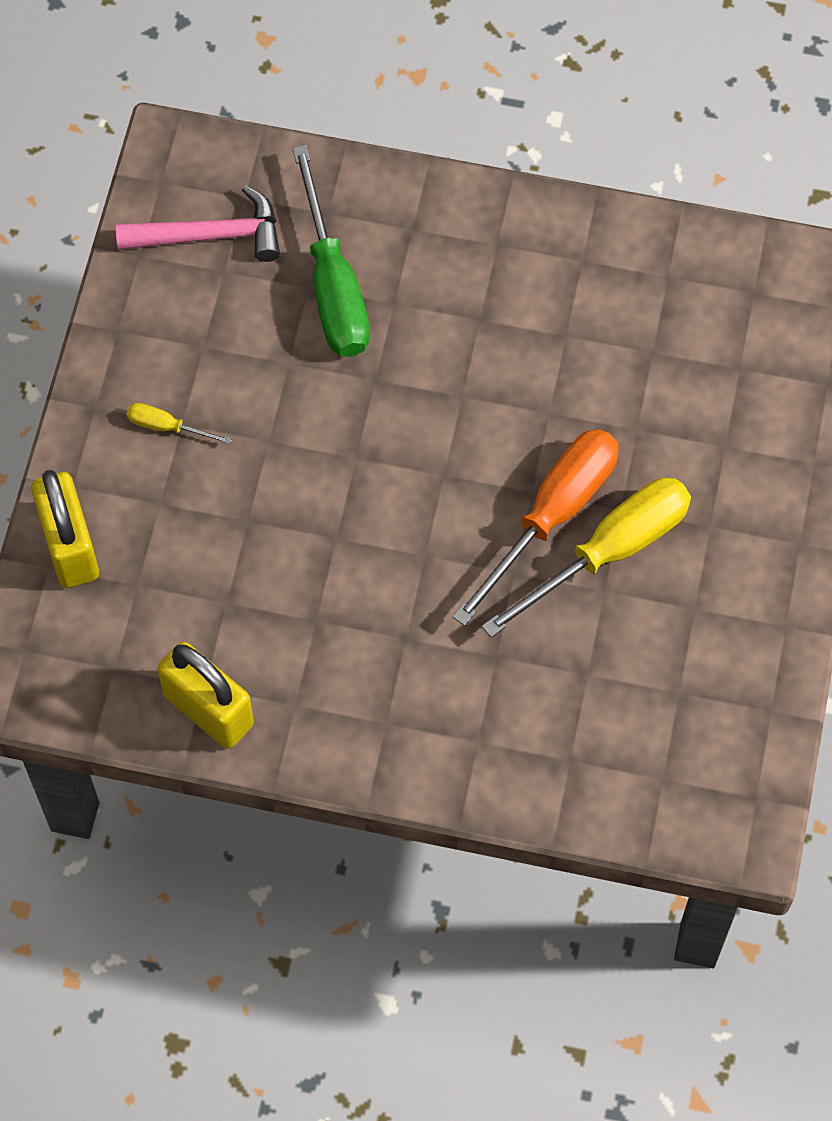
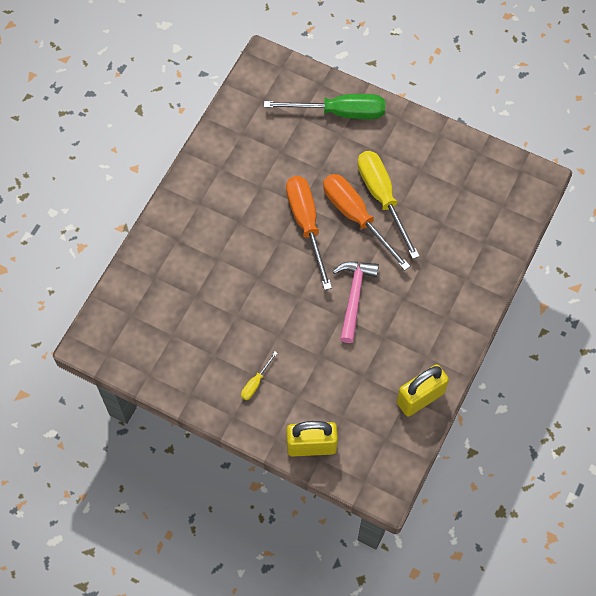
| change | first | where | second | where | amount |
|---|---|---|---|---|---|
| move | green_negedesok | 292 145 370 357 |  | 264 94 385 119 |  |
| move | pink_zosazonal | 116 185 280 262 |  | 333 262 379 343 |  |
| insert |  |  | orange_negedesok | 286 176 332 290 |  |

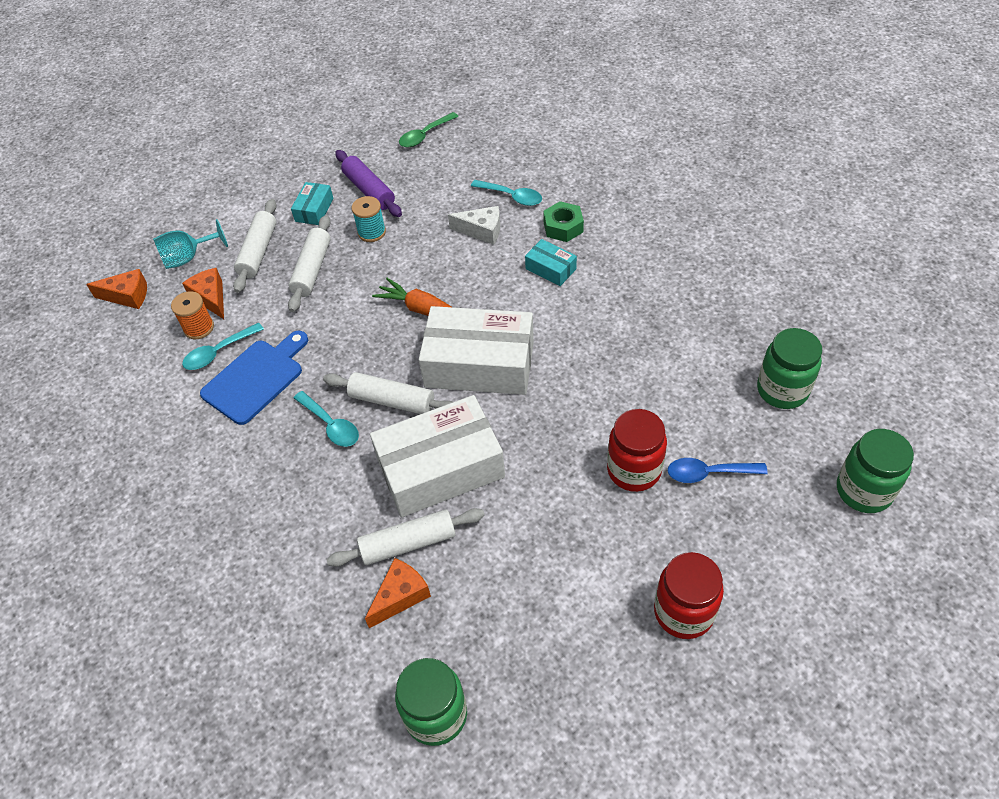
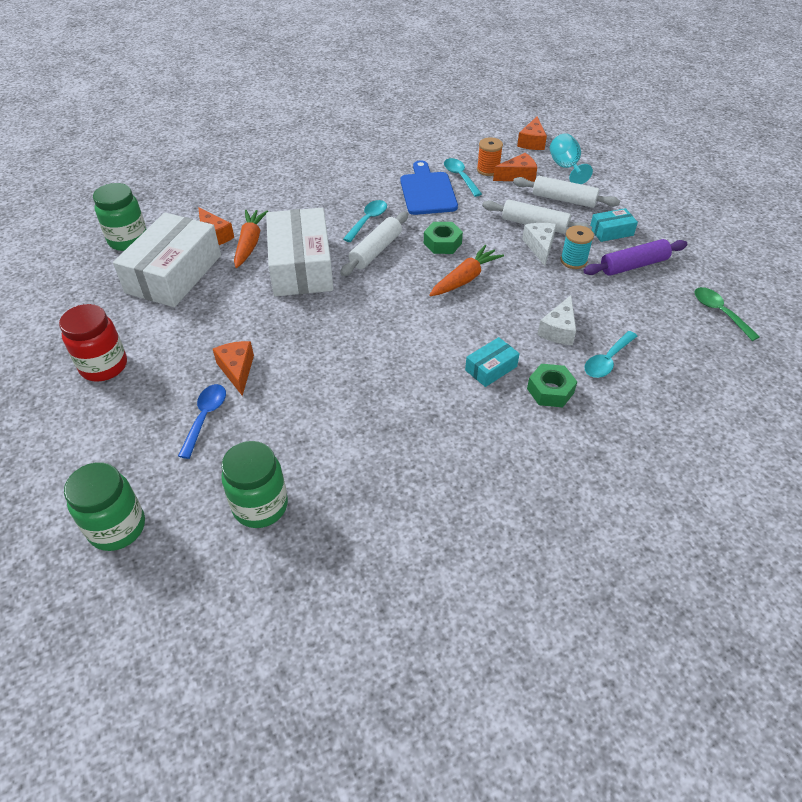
| change | first | where | second | where | amount |
|---|---|---|---|---|---|
| rotate | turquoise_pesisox | 291 182 334 225 |  | 590 208 638 242 | 45 degrees counterclockwise |
| move | white_pesisox | 419 306 534 395 |  | 113 212 221 307 |  |
| rotate | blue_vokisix | 200 331 308 425 |  | 400 160 458 215 | 150 degrees counterclockwise |
| rotate | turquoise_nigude | 294 391 359 447 |  | 343 200 387 242 | 150 degrees clockwise |
| replace | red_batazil | 607 409 667 492 | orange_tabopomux | 213 341 254 396 |  |
| replace | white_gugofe | 326 508 485 567 | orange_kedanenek | 234 210 268 268 |  |
| insert |  |  | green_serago | 424 222 463 254 |  |
| insert |  |  | white_tabopomux | 522 223 557 266 |  |

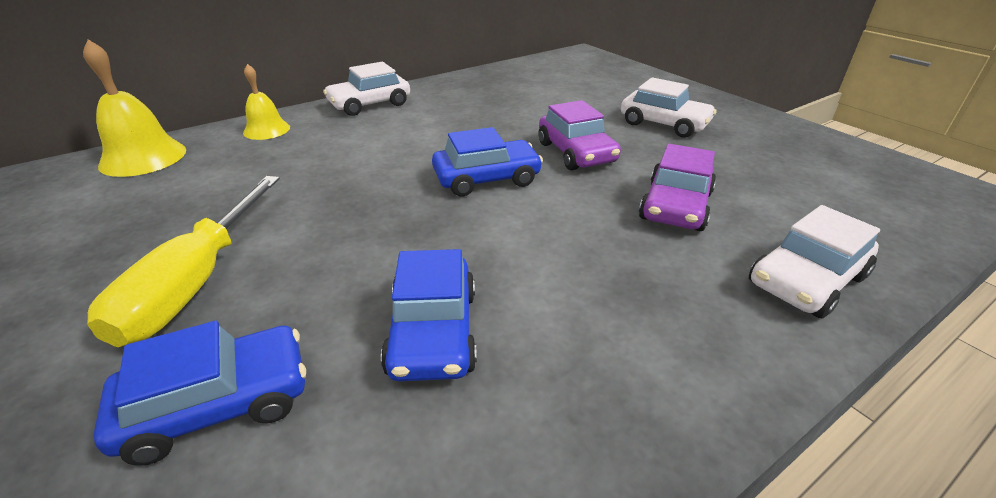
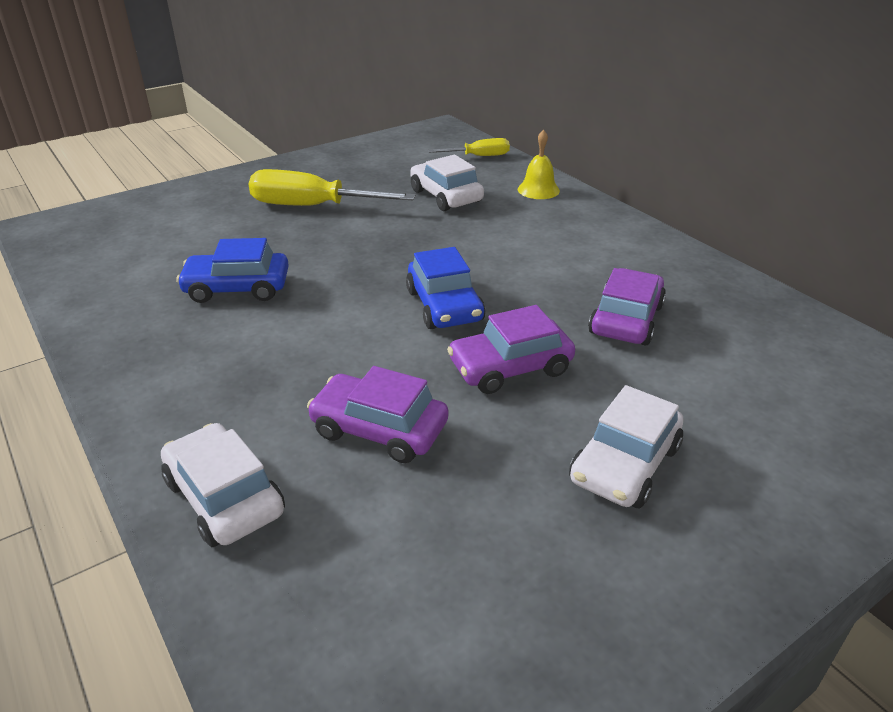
| change | first | where | second | where | amount |
|---|---|---|---|---|---|
| replace | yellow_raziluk | 83 40 186 177 | yellow_negedesok | 428 138 510 156 |  |
| move | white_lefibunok | 323 62 410 116 |  | 410 155 484 211 |  |
| delete | blue_lefibunok | 93 321 306 466 |  |  |  |
| insert |  |  | purple_lefibunok | 588 268 666 345 |  |

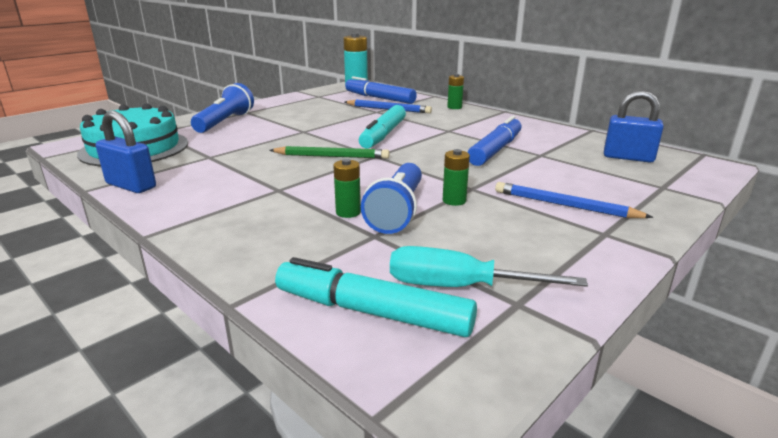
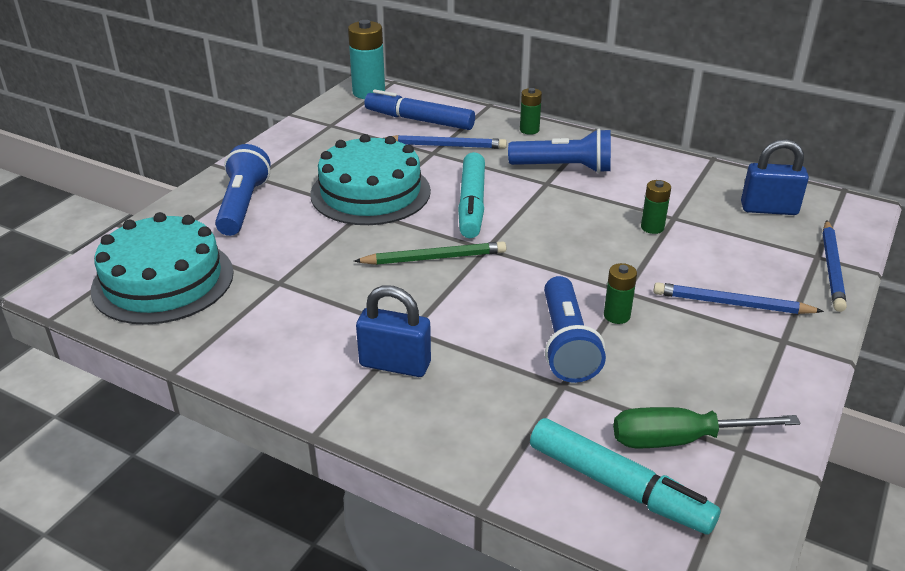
| change | first | where | second | where | amount |
|---|---|---|---|---|---|
| move | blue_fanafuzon | 96 111 156 193 |  | 356 286 431 377 |  |
| delete | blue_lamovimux | 468 116 522 166 |  |  |  |
| move | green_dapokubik | 333 159 361 218 |  | 641 180 671 234 |  |
| recolor | turquoise_negedesok | 390 246 588 287 | green_negedesok | 613 407 801 448 |  |
| rotate | turquoise_lamovimux | 275 257 477 337 |  | 530 418 720 535 | 150 degrees counterclockwise |
| insert |  |  | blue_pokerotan | 508 129 611 173 |  |
| insert |  |  | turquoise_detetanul | 310 134 431 225 |  |
| insert |  |  | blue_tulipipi | 822 220 847 312 |  |

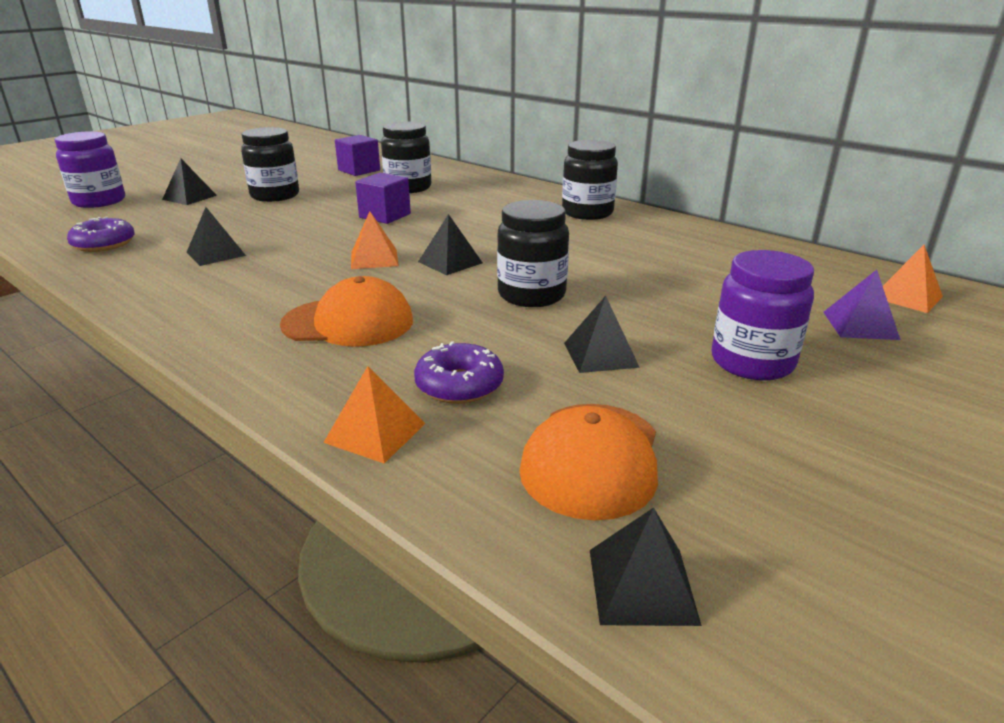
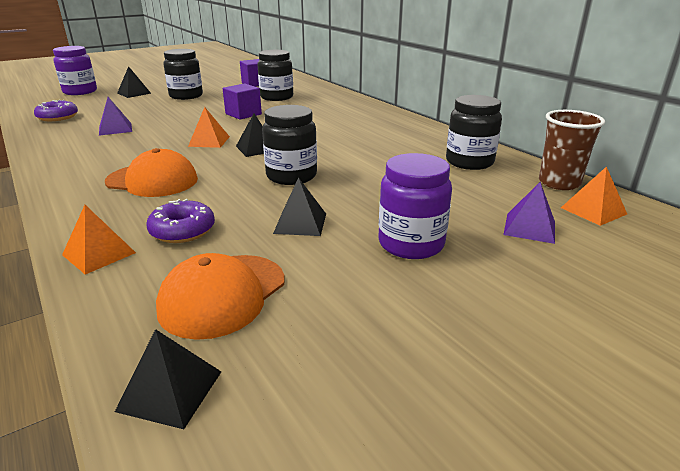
| change | first | where | second | where | amount |
|---|---|---|---|---|---|
| move | black_batazil | 562 140 618 220 |  | 446 95 502 170 |  |
| recolor | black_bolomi | 187 207 246 266 | purple_bolomi | 99 97 132 136 |  |
| insert |  |  | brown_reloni | 539 110 605 190 |  |

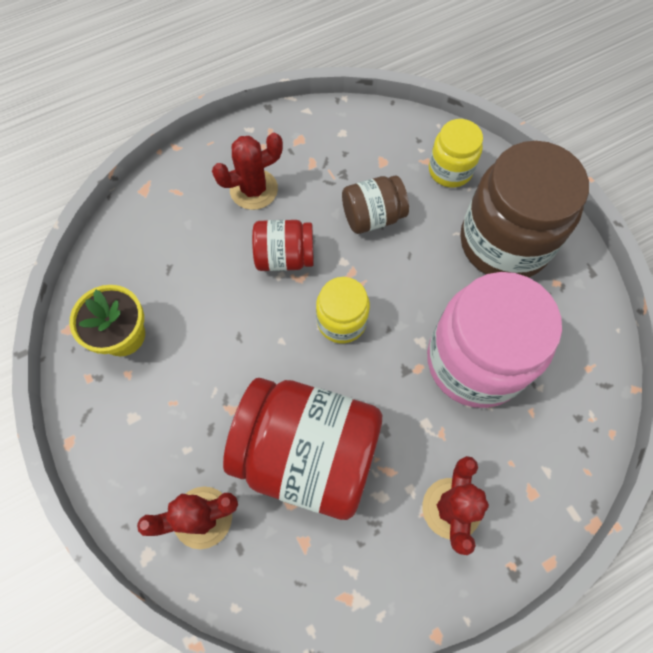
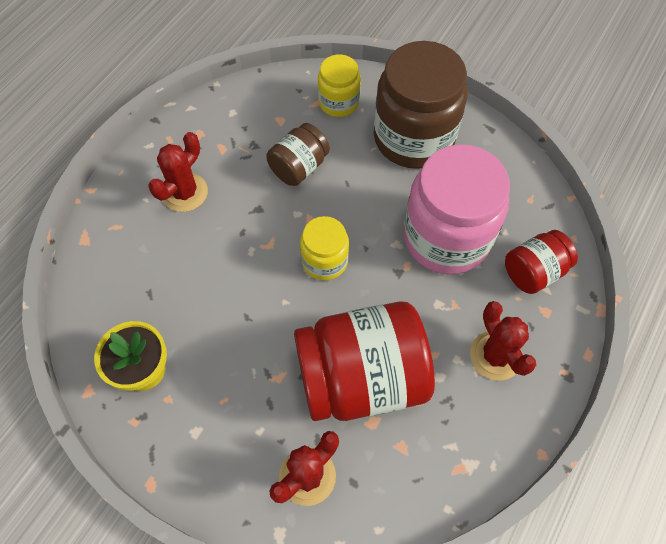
| change | first | where | second | where | amount |
|---|---|---|---|---|---|
| move | red_batazil | 252 220 314 271 |  | 505 230 578 294 |  |

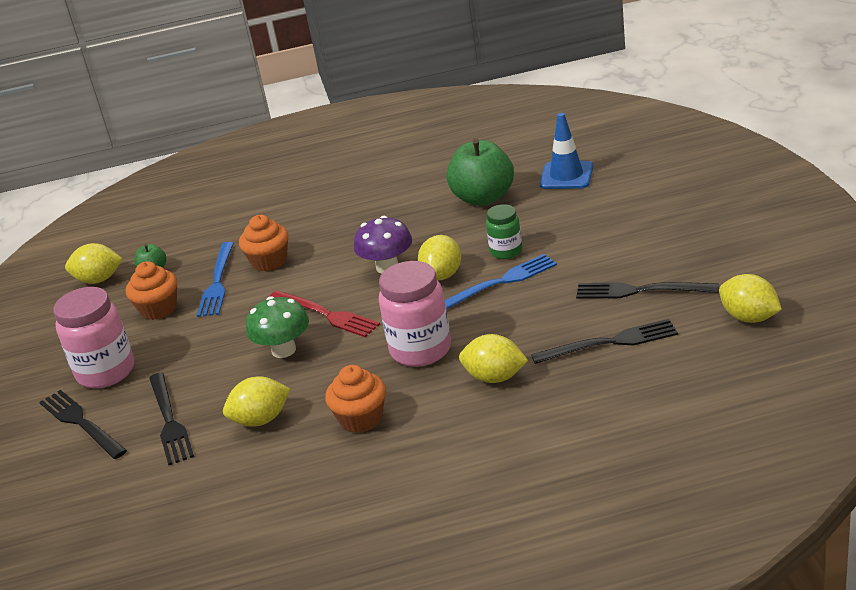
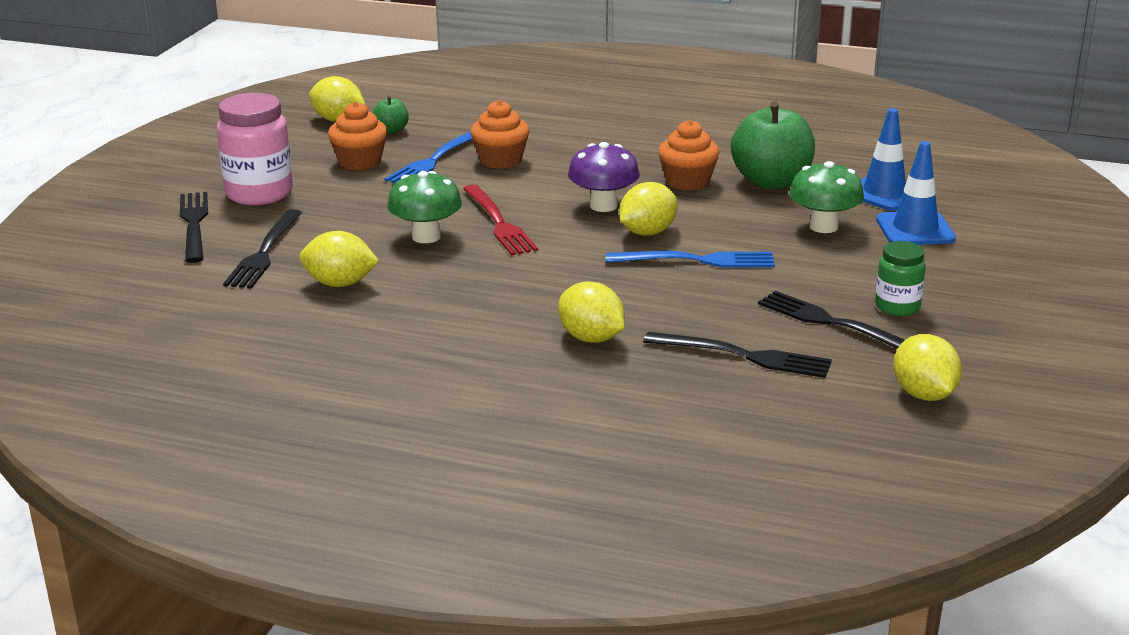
| change | first | where | second | where | amount |
|---|---|---|---|---|---|
| move | green_batazil | 486 204 522 259 |  | 875 241 926 316 |  |
| delete | pink_batazil | 379 261 451 367 |  |  |  |
| move | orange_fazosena | 325 365 386 433 |  | 658 120 719 191 |  |
| insert |  |  | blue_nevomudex | 876 141 956 245 |  |
| insert |  |  | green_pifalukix | 789 161 864 233 |  |

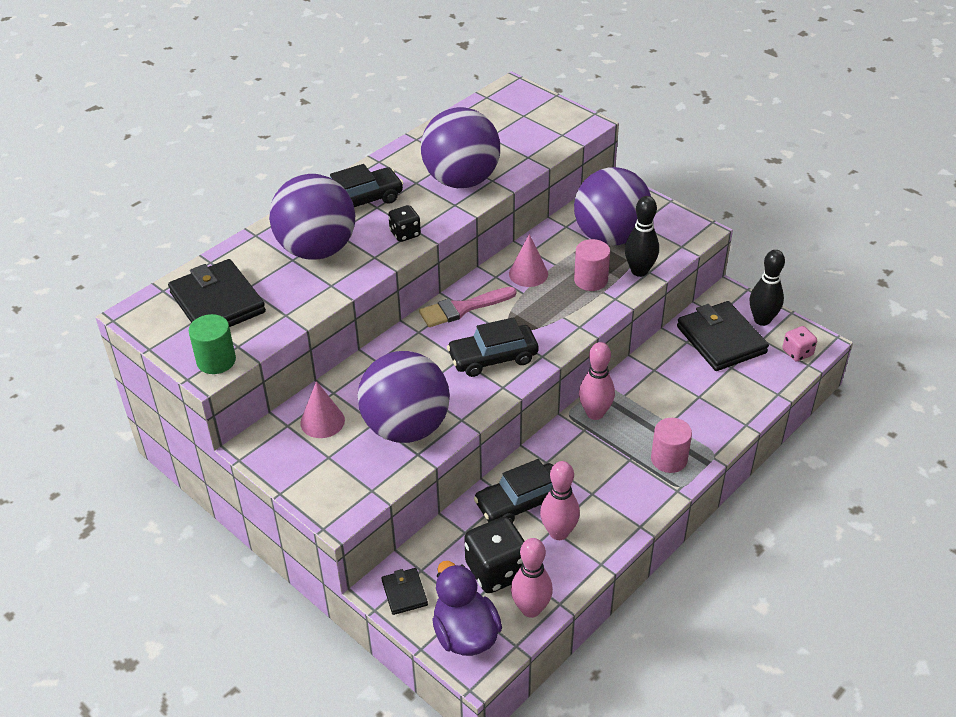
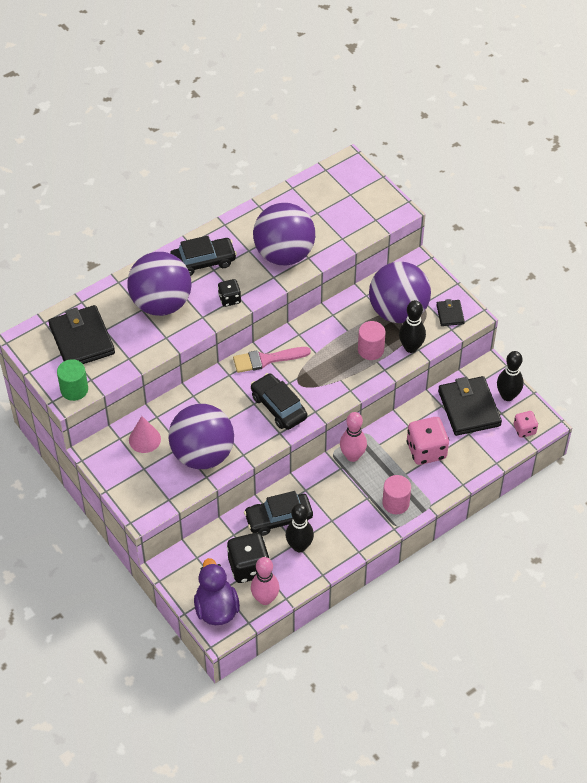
| change | first | where | second | where | amount |
|---|---|---|---|---|---|
| delete | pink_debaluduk | 509 234 548 287 |  |  |  |
| rotate | black_lefibunok | 447 317 538 377 |  | 251 373 307 430 | 60 degrees clockwise |
| recolor | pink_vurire | 540 461 580 540 | black_vurire | 286 504 314 552 |  |
| move | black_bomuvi | 382 568 428 615 |  | 436 299 465 326 |  |
| insert |  |  | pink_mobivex | 407 417 449 465 |  |

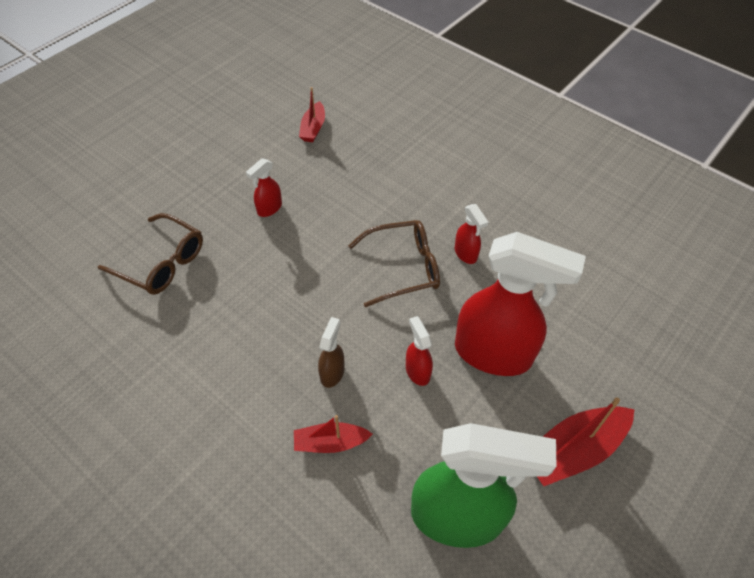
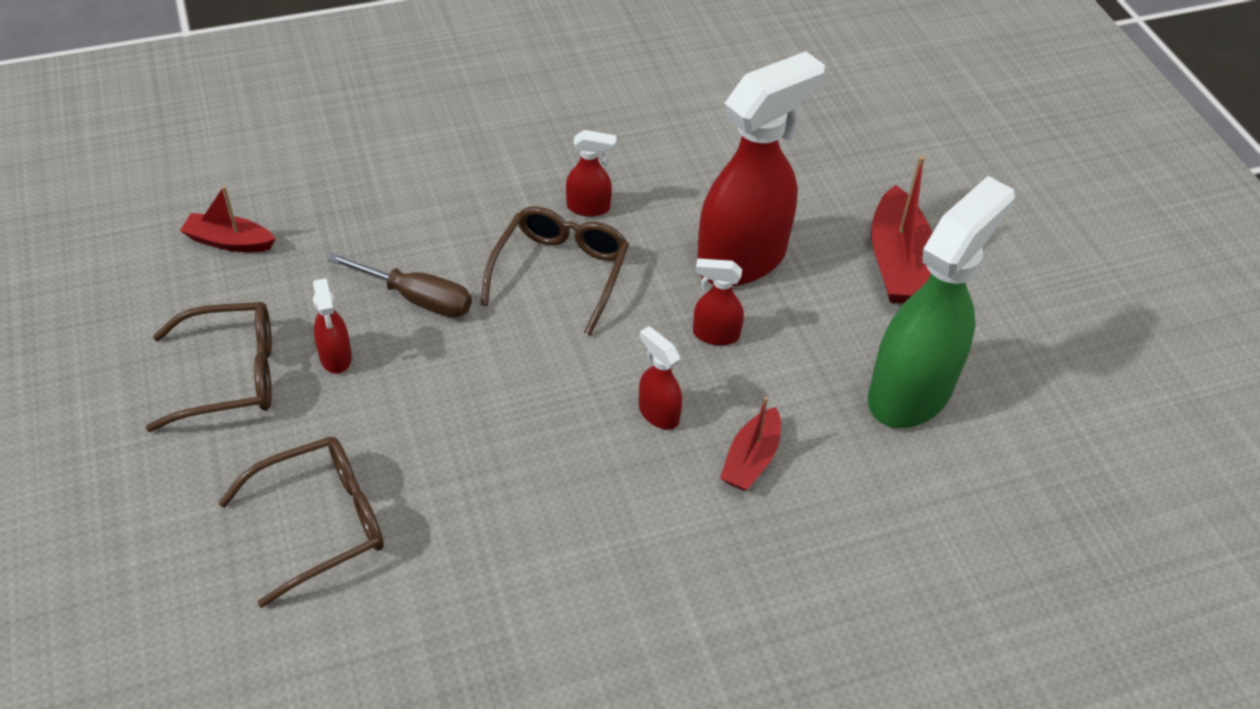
| change | first | where | second | where | amount |
|---|---|---|---|---|---|
| rotate | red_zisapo | 299 87 325 142 |  | 180 186 275 252 | 150 degrees clockwise |
| recolor | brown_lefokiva | 318 317 344 388 | red_lefokiva | 639 326 682 430 |  |
| insert |  |  | brown_negedesok | 327 253 472 317 |  |
| insert |  |  | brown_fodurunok | 146 302 272 432 |  |

